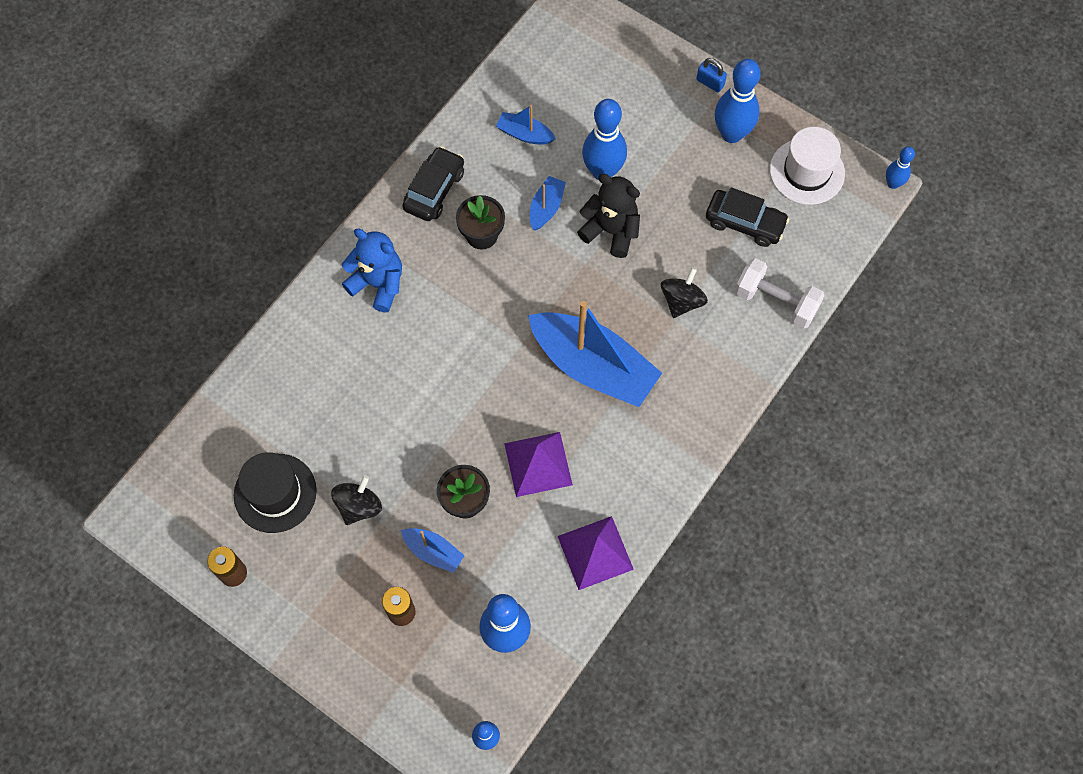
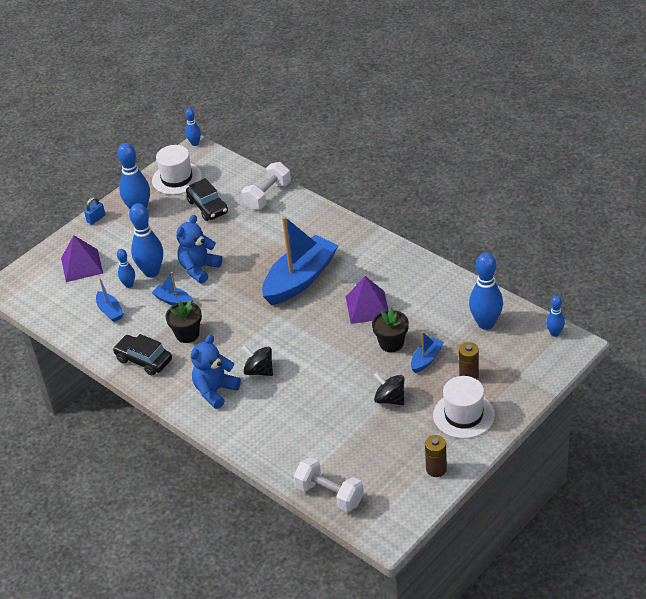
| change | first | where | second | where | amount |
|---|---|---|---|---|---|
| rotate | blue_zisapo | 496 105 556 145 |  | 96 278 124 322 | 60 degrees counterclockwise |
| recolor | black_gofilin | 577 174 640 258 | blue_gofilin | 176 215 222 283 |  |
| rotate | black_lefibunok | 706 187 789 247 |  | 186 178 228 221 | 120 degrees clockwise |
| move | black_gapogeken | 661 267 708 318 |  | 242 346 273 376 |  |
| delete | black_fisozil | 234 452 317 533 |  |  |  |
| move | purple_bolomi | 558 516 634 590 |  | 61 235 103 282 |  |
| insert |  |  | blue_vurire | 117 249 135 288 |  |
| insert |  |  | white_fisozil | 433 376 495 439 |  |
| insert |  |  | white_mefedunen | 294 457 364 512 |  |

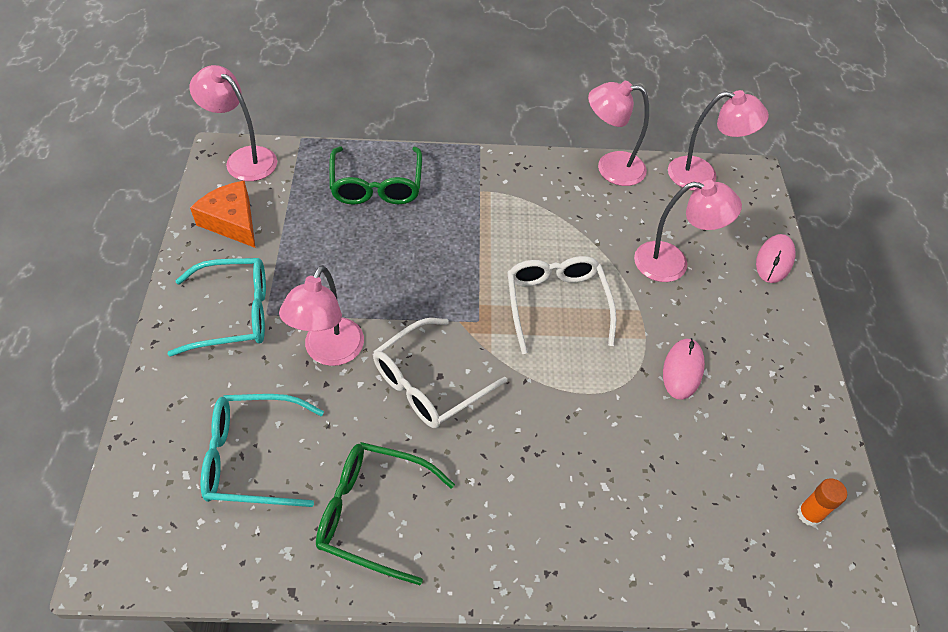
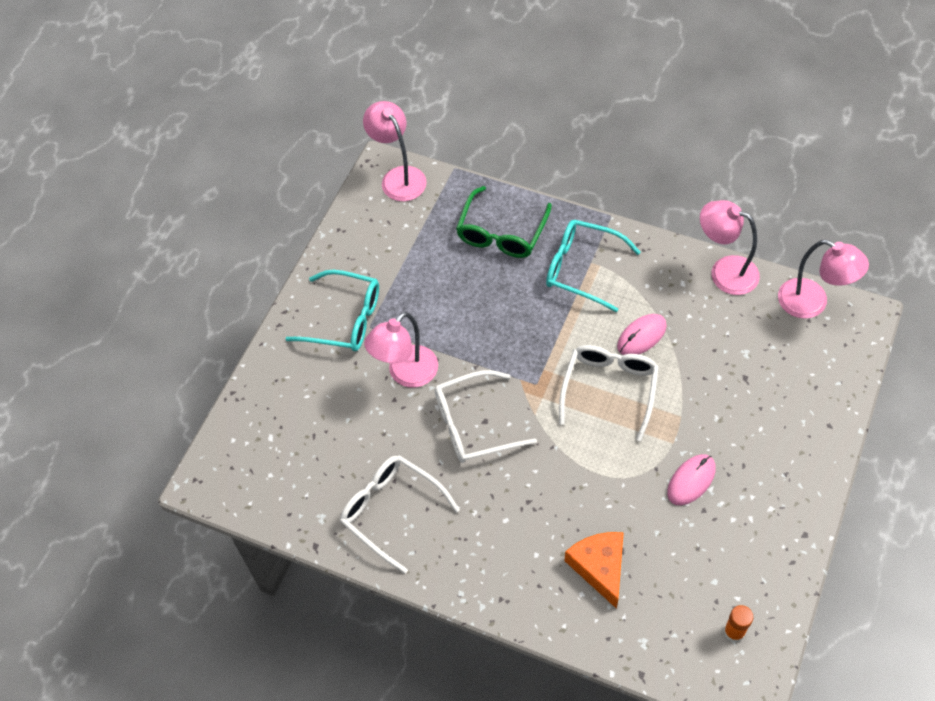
| change | first | where | second | where | amount |
|---|---|---|---|---|---|
| delete | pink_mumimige | 634 180 742 282 |  |  |  |
| move | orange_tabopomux | 190 181 255 248 |  | 565 532 624 609 |  |
| move | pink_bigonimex | 756 234 796 283 |  | 617 314 667 355 |  |
| move | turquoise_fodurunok | 201 394 324 507 |  | 546 220 641 312 |  |
| recolor | green_fodurunok | 316 442 455 585 | white_fodurunok | 340 455 460 574 |  |

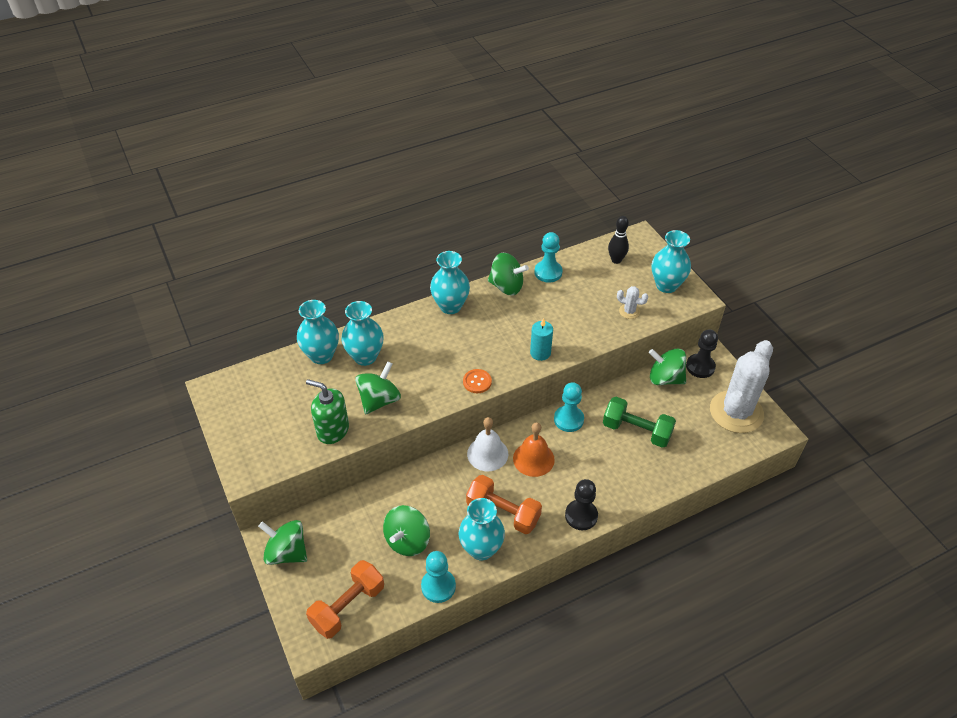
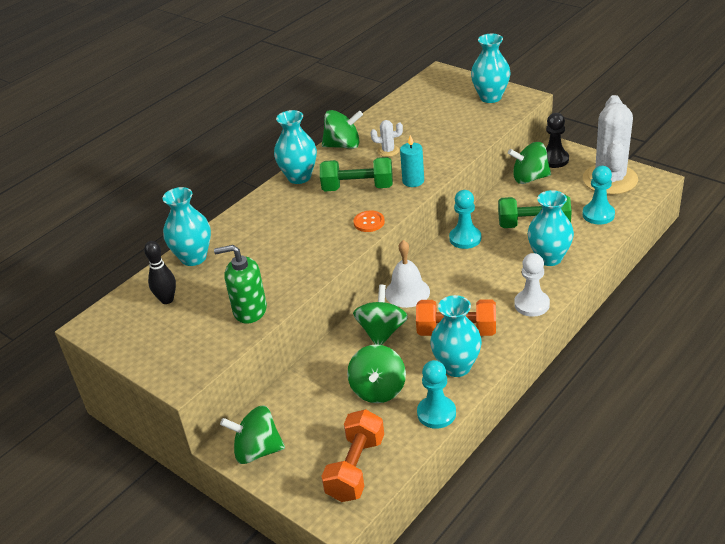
| change | first | where | second | where | amount |
|---|---|---|---|---|---|
| move | black_vurire | 608 216 629 264 |  | 144 241 176 304 |  |
| move | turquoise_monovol | 534 232 563 282 |  | 582 166 615 225 |  |
| move | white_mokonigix | 617 286 648 319 |  | 370 120 403 157 |  |
| move | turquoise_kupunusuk | 342 301 384 366 |  | 528 190 574 266 |  |
| move | green_gapogeken | 355 361 401 414 |  | 353 285 408 345 |  |
| delete | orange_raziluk | 513 422 555 477 |  |  |  |
| recolor | black_monovol | 565 479 598 530 | white_monovol | 514 253 550 317 |  |
| insert |  |  | green_mefedunen | 320 157 393 191 |  |

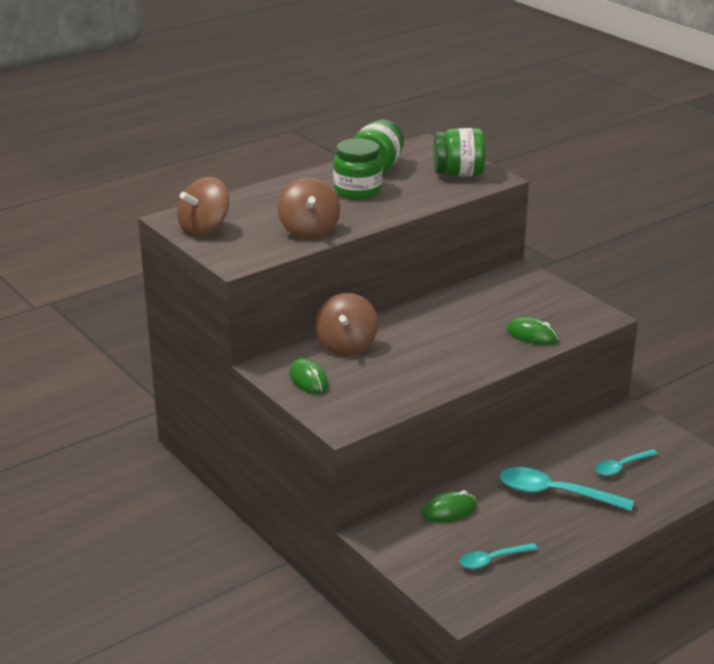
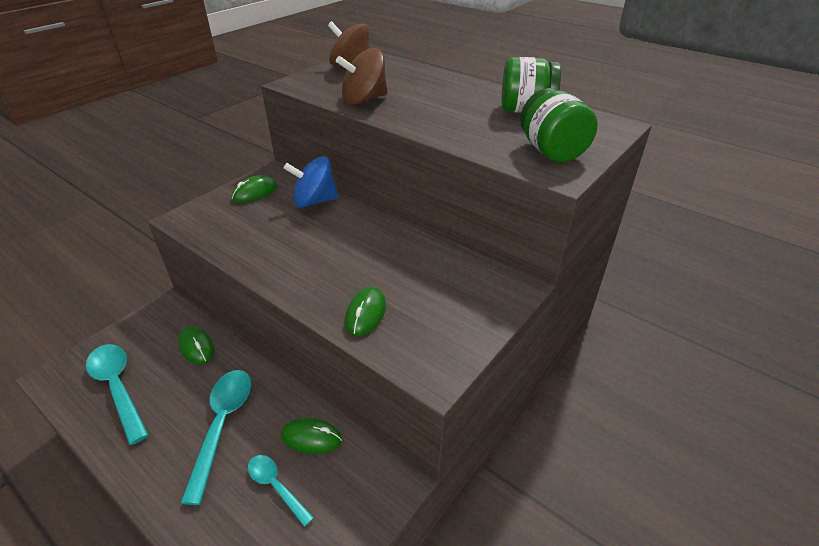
| change | first | where | second | where | amount |
|---|---|---|---|---|---|
| delete | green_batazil | 333 138 382 200 |  |  |  |
| recolor | brown_gapogeken | 315 293 378 356 | blue_gapogeken | 284 156 339 208 |  |
| resize | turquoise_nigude | 459 543 538 569 |  | 86 344 149 445 | x1.70 |
| insert |  |  | green_bigonimex | 281 418 342 454 |  |

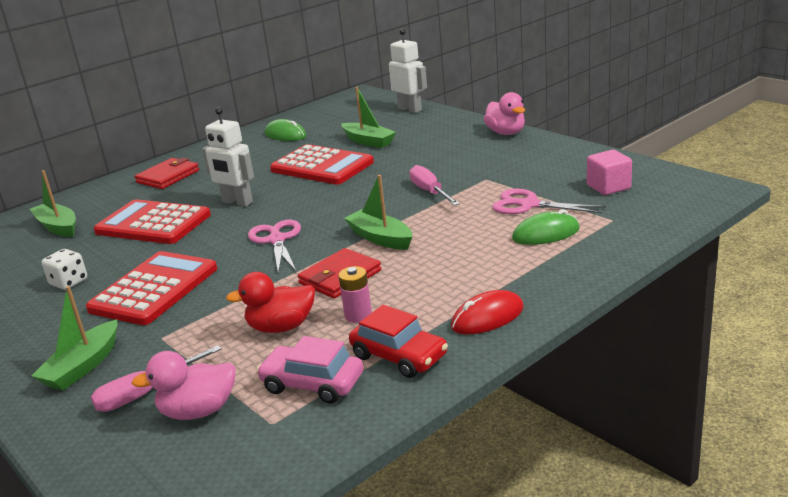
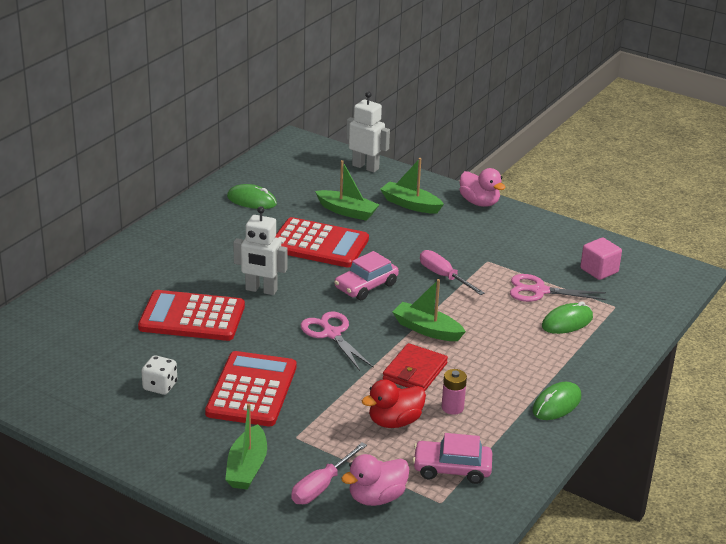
| change | first | where | second | where | amount |
|---|---|---|---|---|---|
| delete | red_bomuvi | 135 158 199 189 |  |  |  |
| move | green_zisapo | 30 170 76 237 |  | 380 158 444 214 |  |
| recolor | red_bigonimex | 451 290 523 334 | green_bigonimex | 532 382 581 420 |  |
| delete | red_lefibunok | 349 305 448 378 |  |  |  |
| insert |  |  | pink_lefibunok | 334 251 399 300 |  |

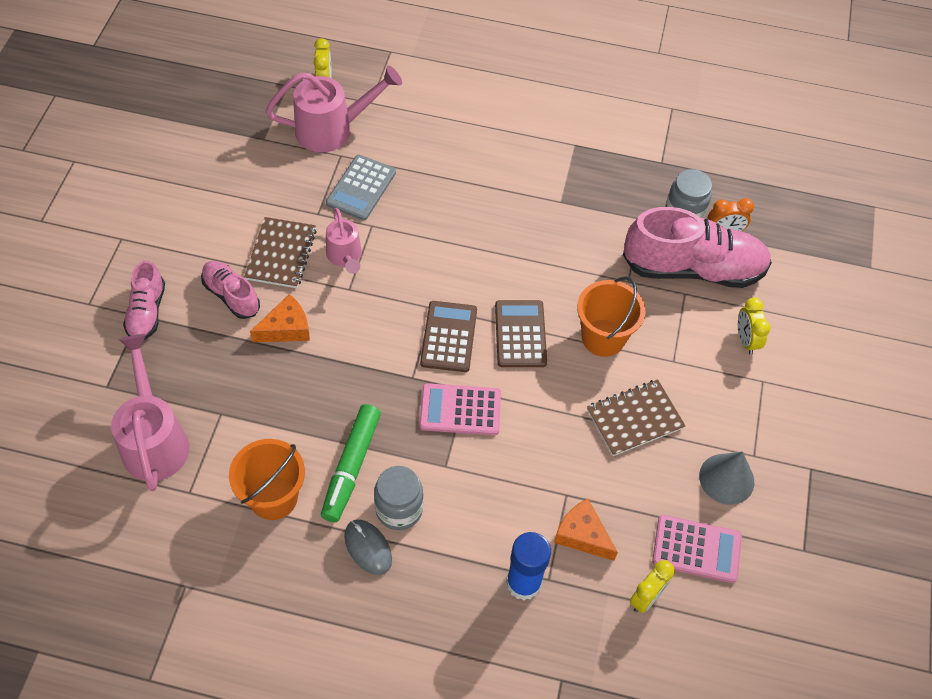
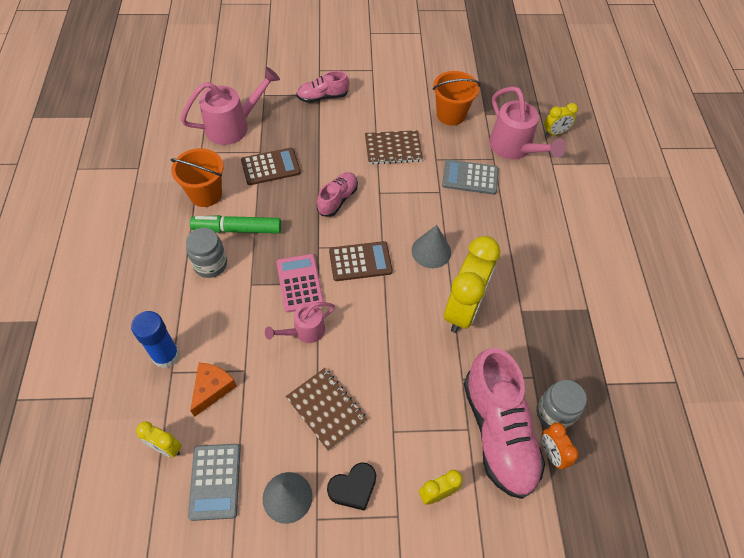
| change | first | where | second | where | amount |
|---|---|---|---|---|---|
| move | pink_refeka | 326 208 362 274 |  | 265 302 335 343 |  |
| move | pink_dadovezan | 201 261 260 319 |  | 317 172 358 217 |  |
| move | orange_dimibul | 577 276 645 357 |  | 433 71 480 125 |  |
| delete | orange_tabopomux | 250 294 310 342 |  |  |  |
| move | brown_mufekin | 495 300 547 367 |  | 241 148 301 185 |  |
| recolor | pink_mufekin | 652 515 742 583 | grey_mufekin | 188 444 240 521 |  |
| delete | grey_bigonimex | 344 520 392 575 |  |  |  |
| insert |  |  | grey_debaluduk | 412 225 451 268 |  |
| insert |  |  | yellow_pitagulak | 444 236 500 333 |  |
| insert |  |  | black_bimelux | 327 462 376 511 |  |

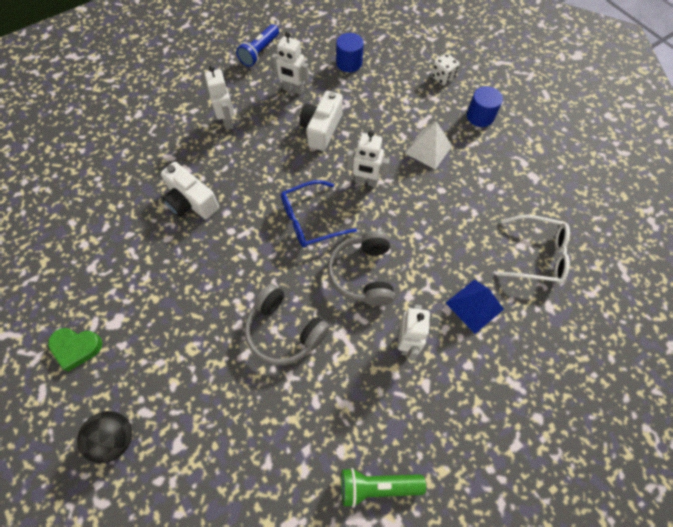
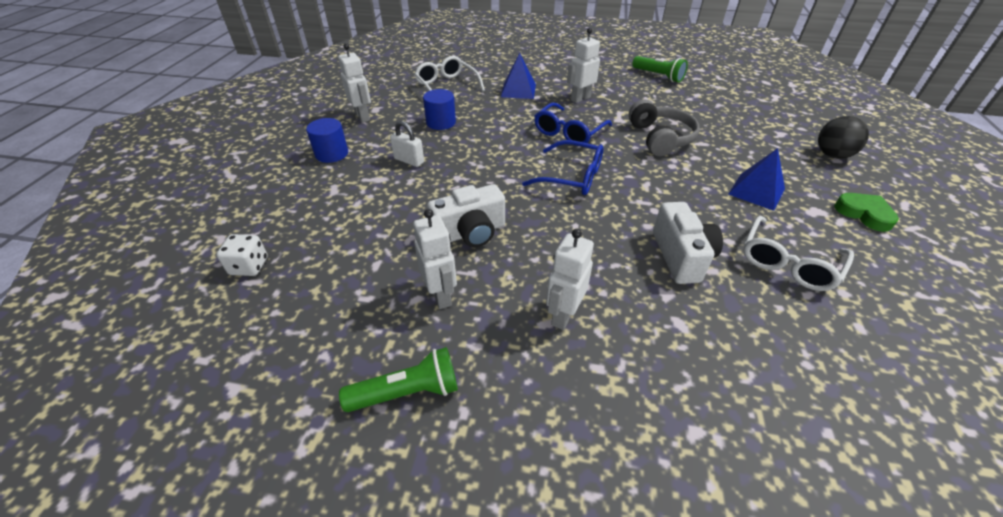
| change | first | where | second | where | amount |
|---|---|---|---|---|---|
| recolor | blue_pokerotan | 236 24 279 67 | green_pokerotan | 339 347 458 412 |  |
| move | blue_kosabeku | 336 33 364 72 |  | 423 89 456 130 |  |
| move | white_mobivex | 431 53 460 85 |  | 216 234 268 276 |  |
| replace | white_bolomi | 405 121 452 169 | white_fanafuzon | 390 121 424 167 |  |
| move | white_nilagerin | 346 131 390 187 |  | 338 43 371 123 |  |
| replace | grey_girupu | 327 231 394 306 | blue_fodurunok | 534 103 612 146 |  |
| insert |  |  | blue_bolomi | 728 148 785 211 |  |
| insert |  |  | white_fodurunok | 743 216 854 291 |  |

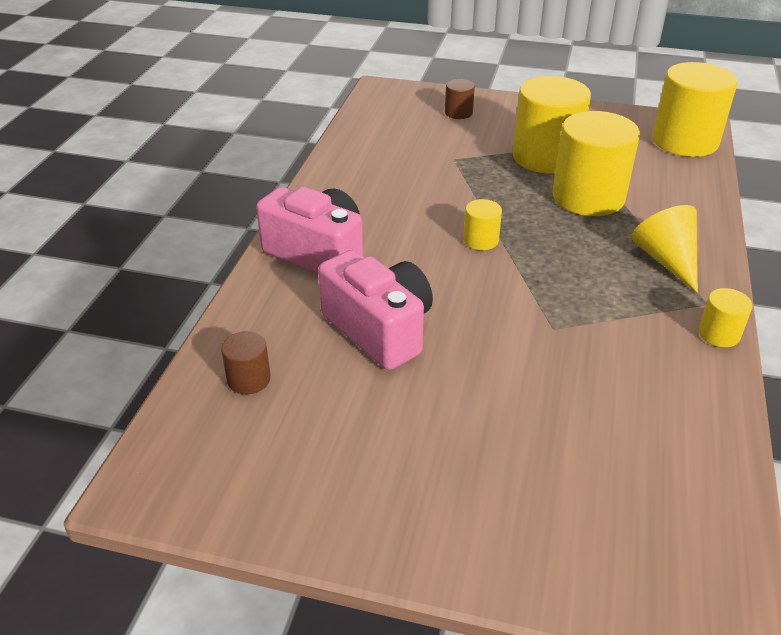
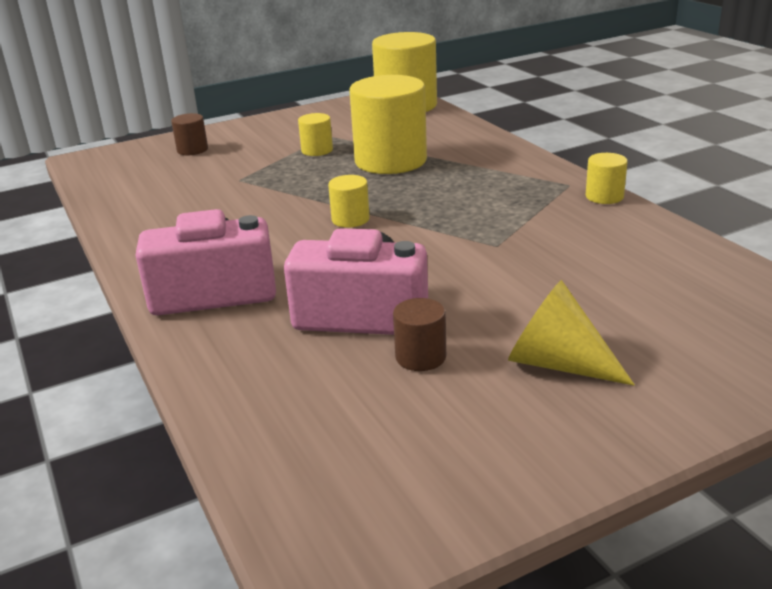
| change | first | where | second | where | amount |
|---|---|---|---|---|---|
| resize | yellow_kosabeku | 513 76 591 174 |  | 298 113 333 156 | x0.46 |
| move | yellow_debaluduk | 631 205 698 293 |  | 508 280 635 386 |  |
| move | brown_kosabeku | 221 331 271 394 |  | 393 298 446 371 |  |

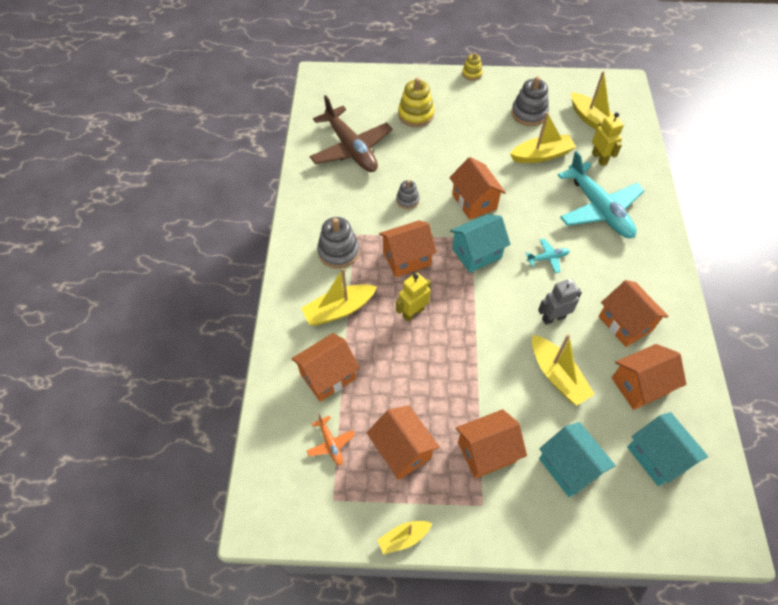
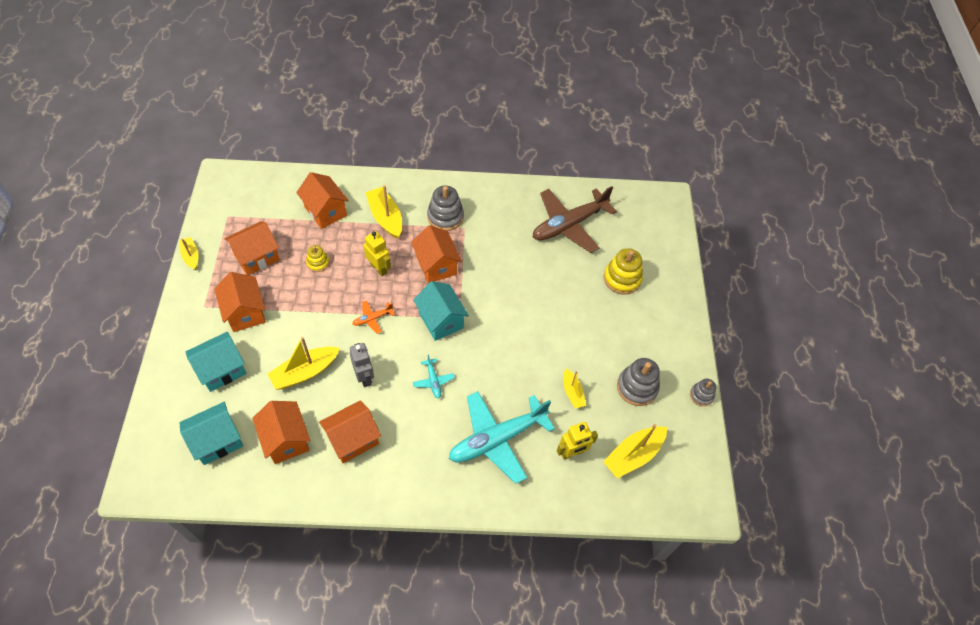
| change | first | where | second | where | amount |
|---|---|---|---|---|---|
| move | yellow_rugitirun | 462 53 483 81 |  | 306 245 329 272 |  |
| resize | yellow_zisapo | 510 112 576 163 |  | 563 369 586 408 | x0.60 |
| delete | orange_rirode | 449 157 506 220 |  |  |  |
| move | grey_rugitirun | 396 180 419 209 |  | 690 379 716 406 |  |
| move | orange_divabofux | 307 414 355 466 |  | 352 301 395 334 |  |

